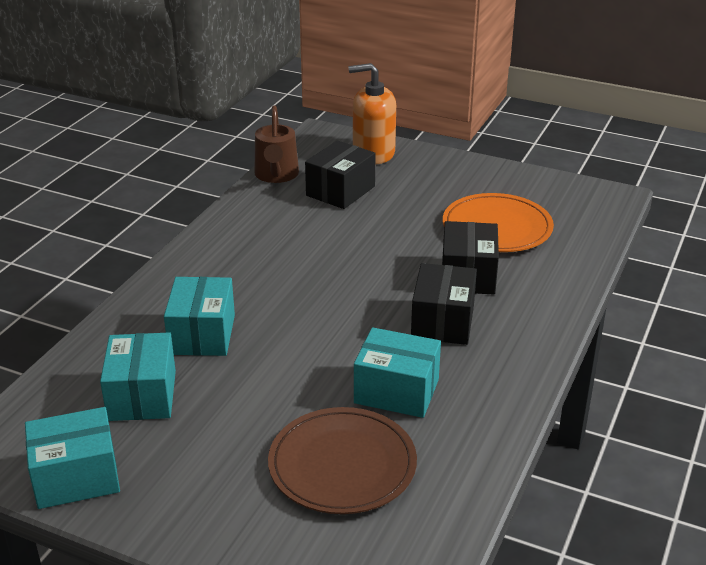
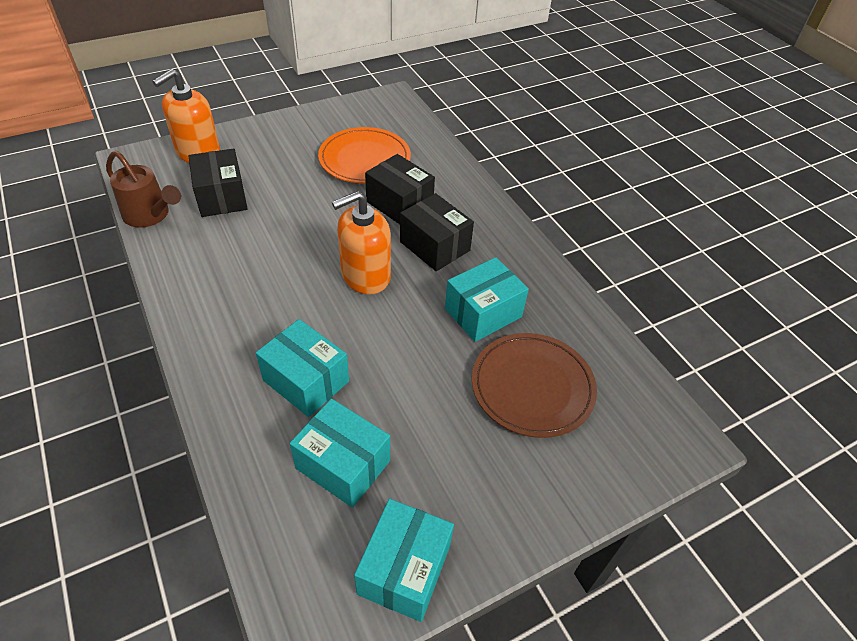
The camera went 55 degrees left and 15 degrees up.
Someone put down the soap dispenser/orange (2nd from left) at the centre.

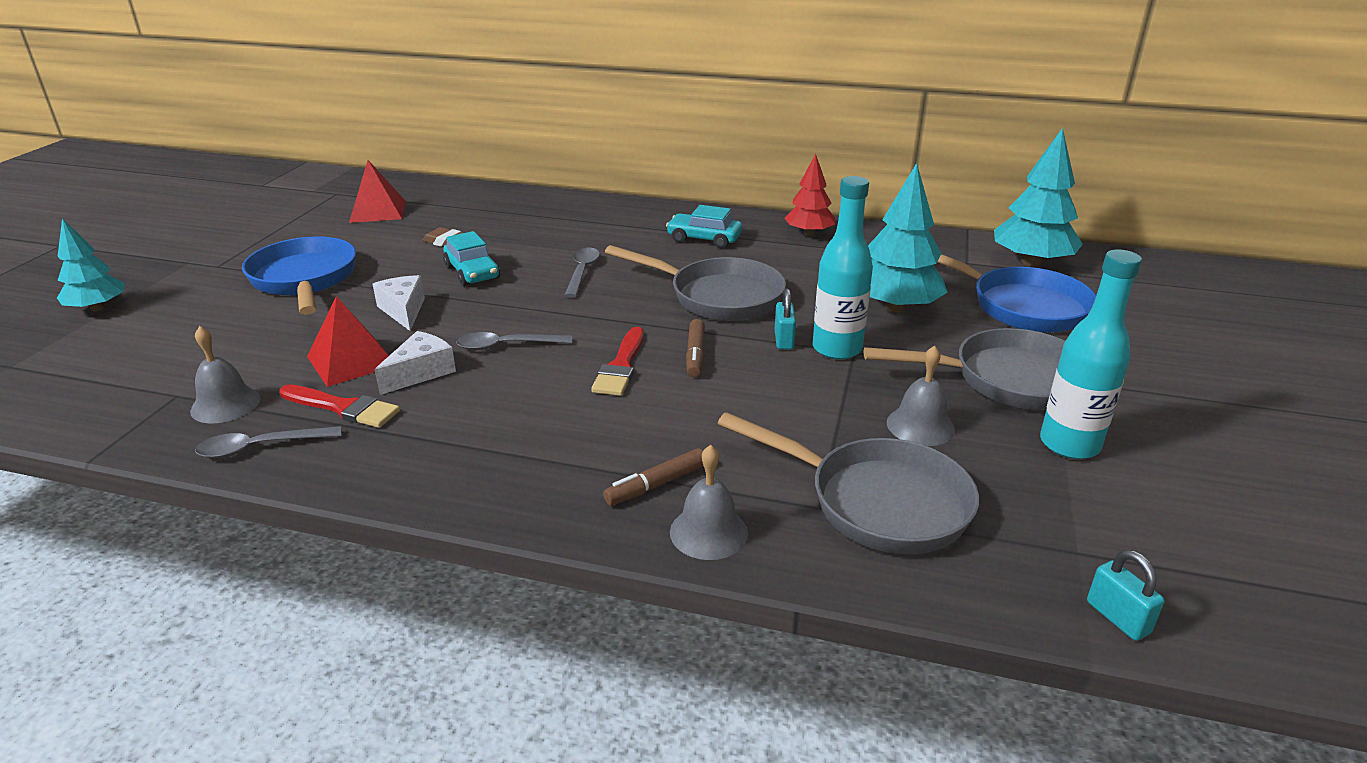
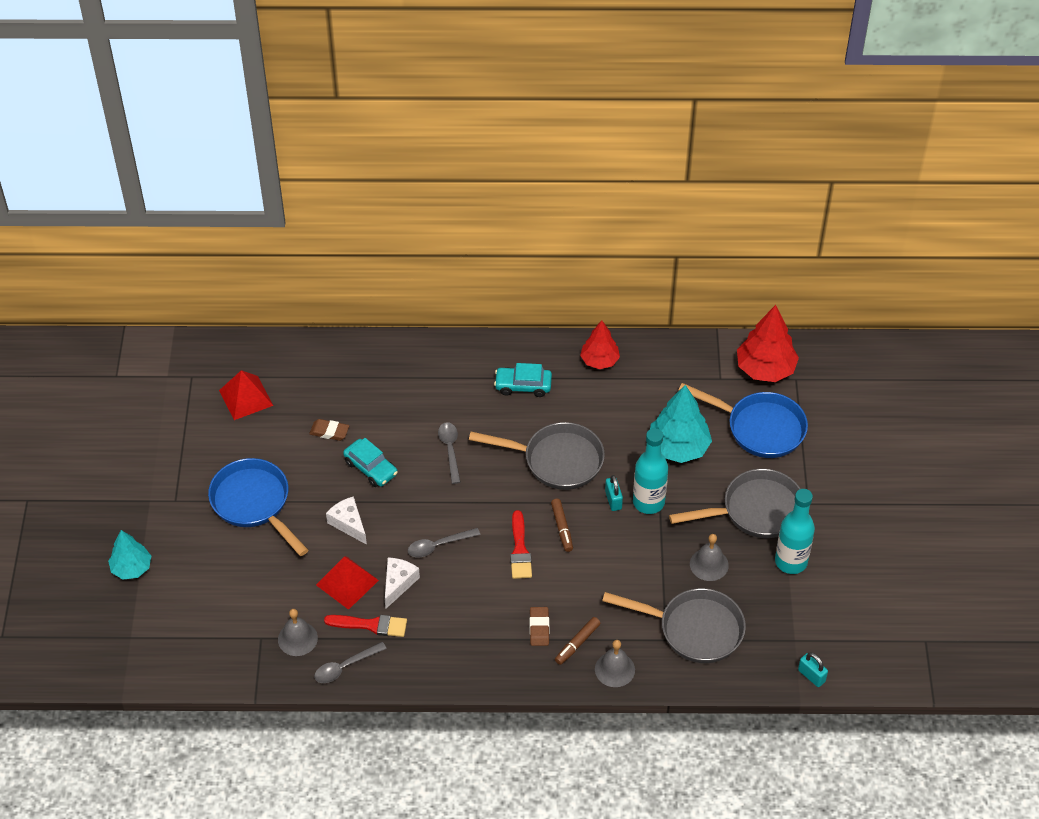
The camera went 15 degrees left and 20 degrees up.
Someone put down the eraser/brown (2nd from left) at the bottom centre.
Someone repainted the tree/turquoise (3rd from left) at the top right, which became the tree/red (2nd from left) at the middle right.

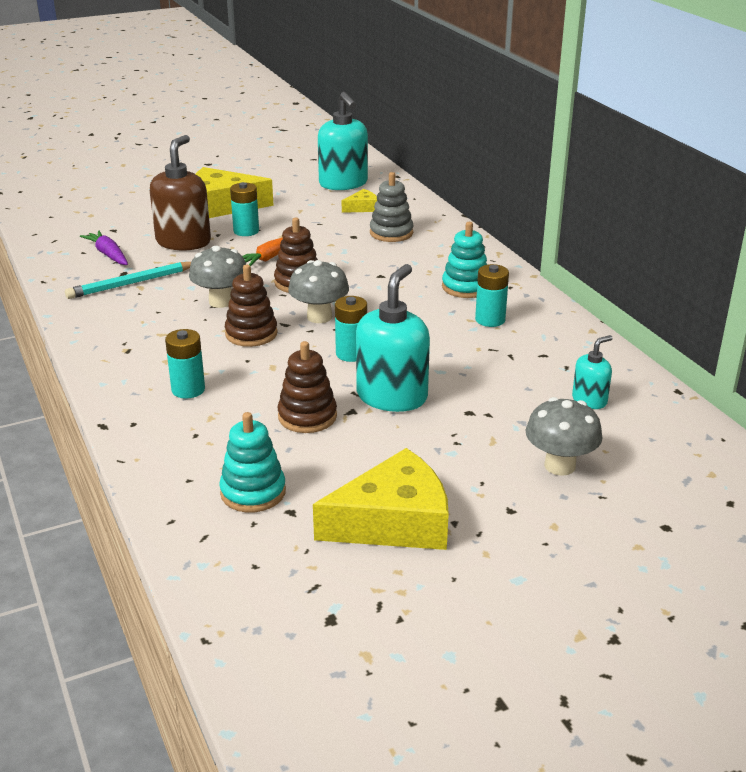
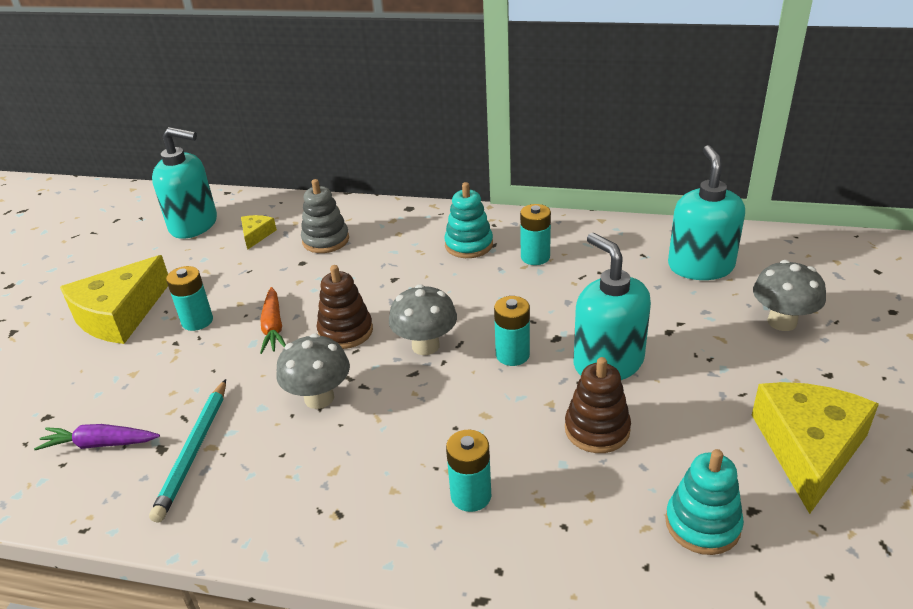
The camera went 50 degrees left and 5 degrees up.
Someone scaled the soap dispenser/turquoise (3rd from left) at the middle right by 1.92.
Someone took away the soap dispenser/brown at the top left.
Someone took away the stacking toy/brown (1st from left) at the centre.

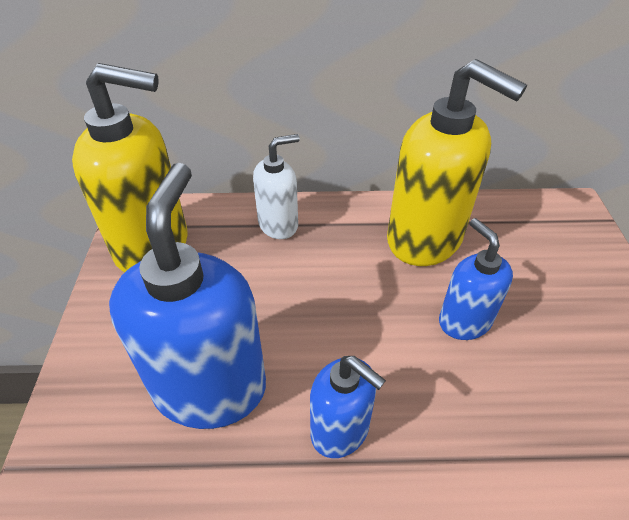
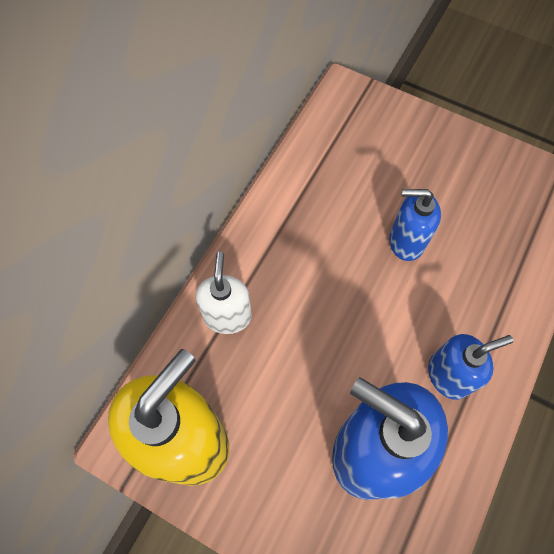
The camera went 60 degrees left and 20 degrees up.
Someone took away the soap dispenser/yellow (2nd from left) at the top right.

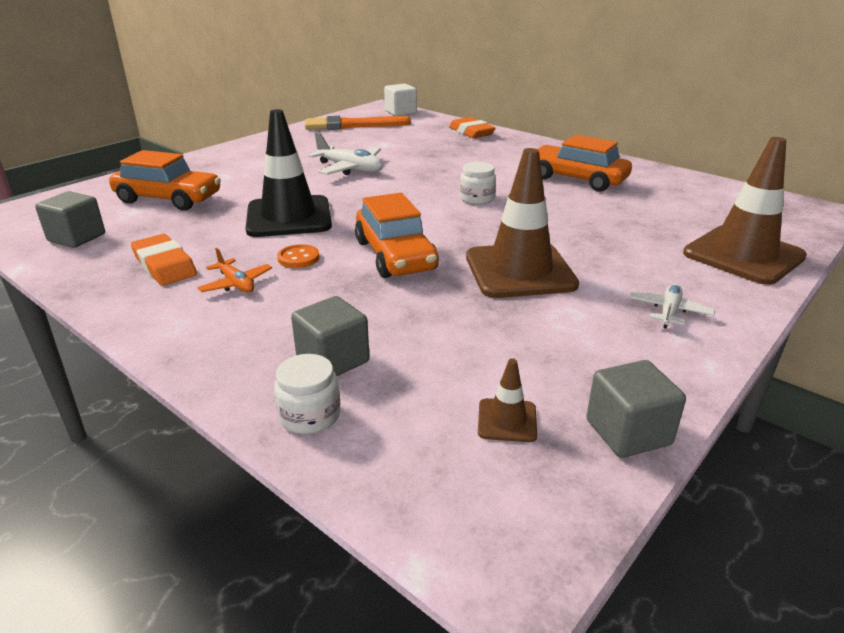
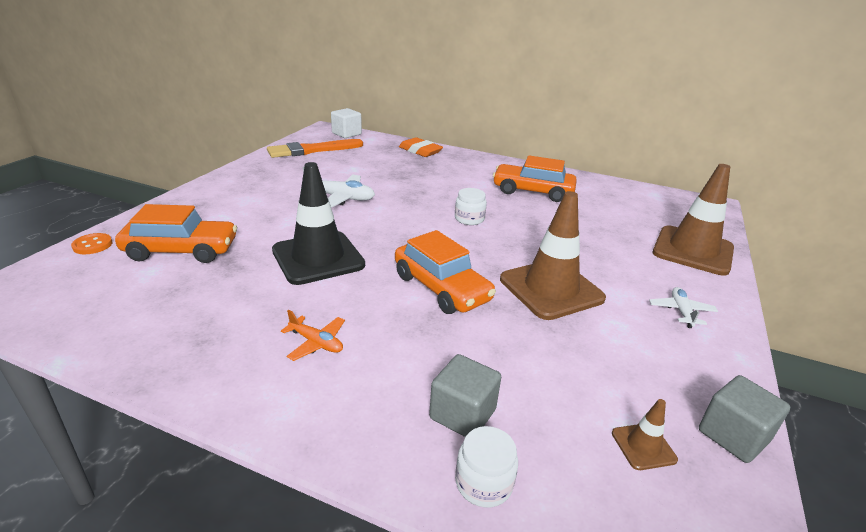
The camera went 20 degrees left and 0 degrees up.
Someone carried the button/orange from the centre to the middle left.
Someone took away the cube/grey (1st from left) at the middle left.
Someone took away the eraser/orange (1st from left) at the middle left.

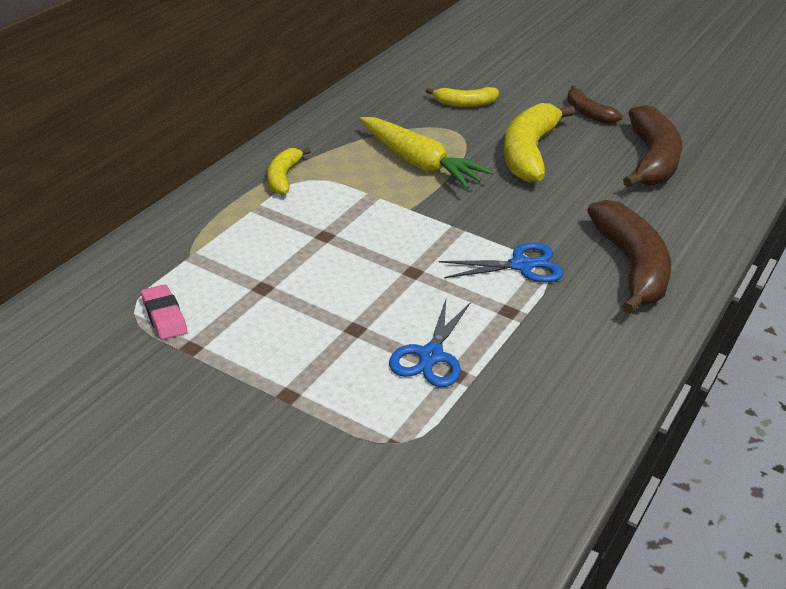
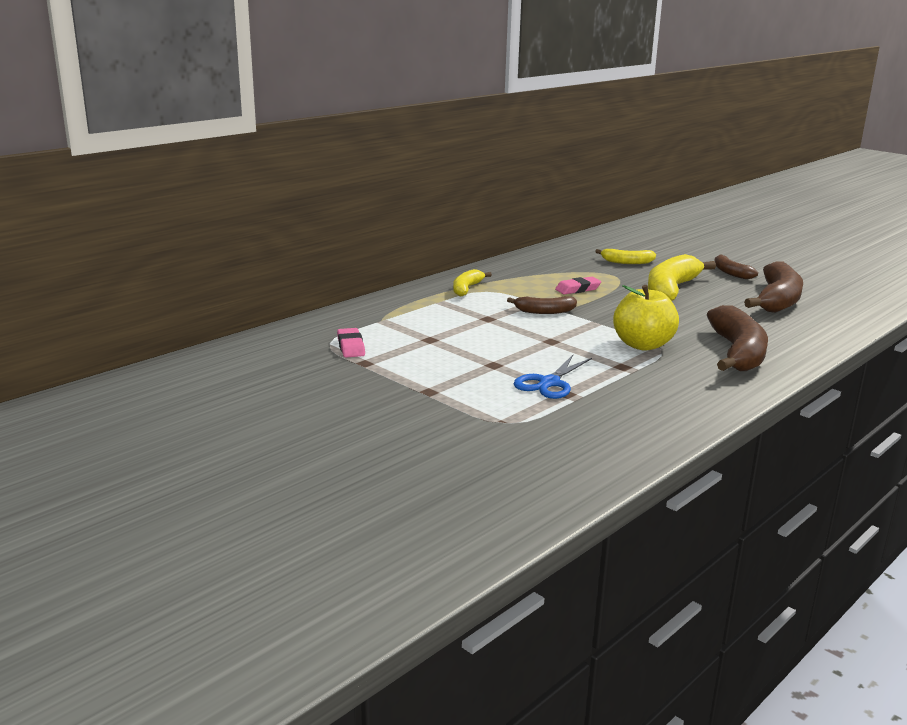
The camera went 15 degrees right and 15 degrees down.
Someone put down the banana/brown (1st from left) at the centre.
Someone swapped the carrot/yellow at the top centre for the eraser/pink (2nd from left) at the centre.
Someone swapped the scissors/blue (2nd from left) at the centre for the apple/yellow at the middle right.

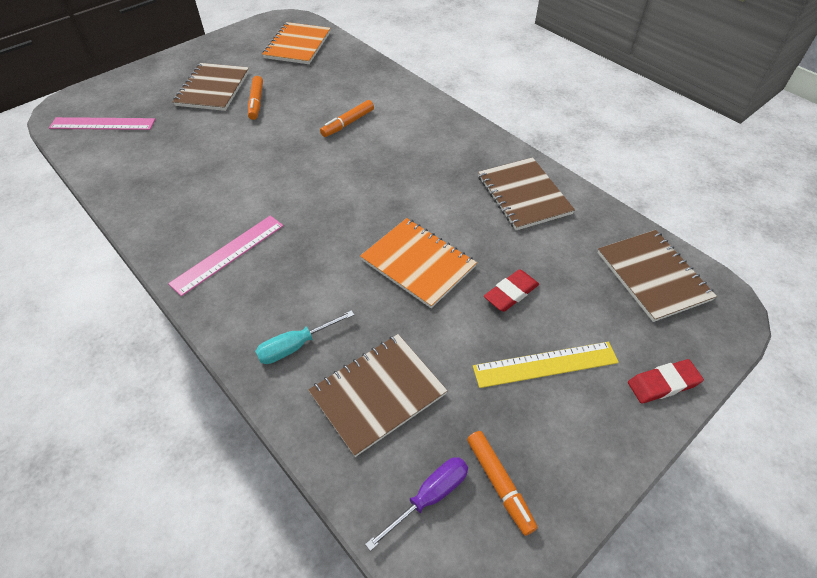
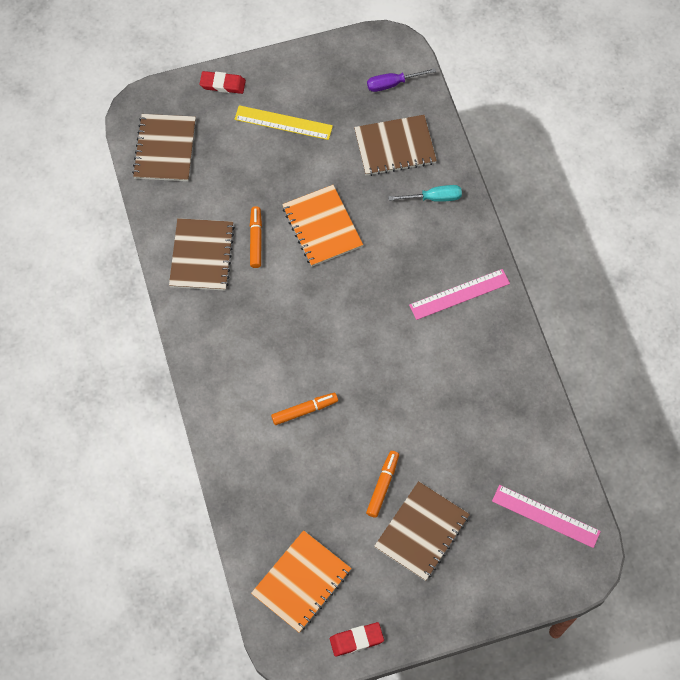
The camera went 155 degrees left and 15 degrees up.
Someone carried the marker/orange (3rd from left in the first image) from the bottom centre to the centre.
Someone carried the eraser/red (1st from left in the first image) from the centre to the bottom centre.

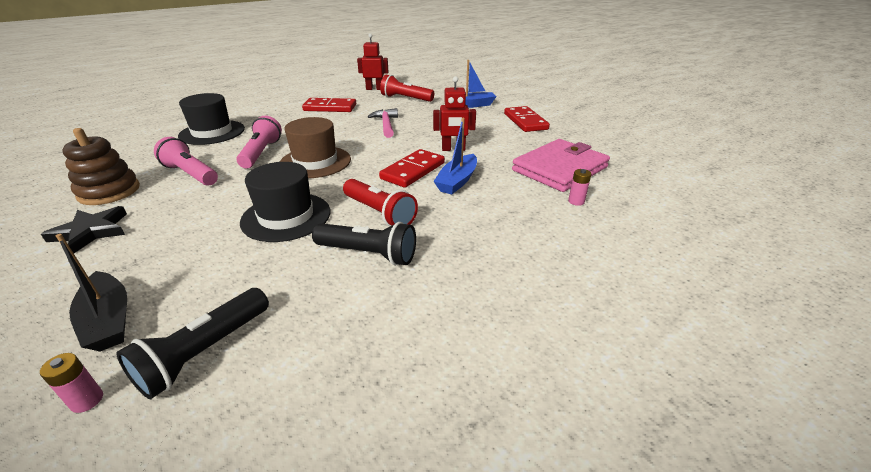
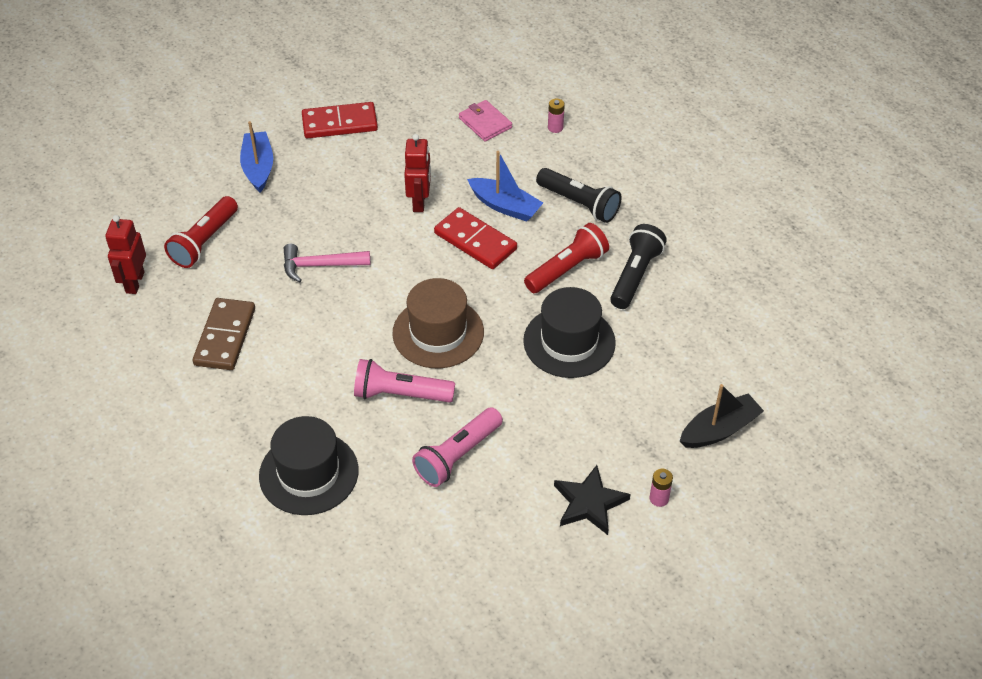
The camera went 85 degrees left and 15 degrees up.
Someone repainted the domino/red (1st from left) at the top centre, which became the domino/brown at the middle left.
Someone scaled the wallet/pink at the centre by 0.51.
Someone carried the flashlight/black (1st from left) from the bottom left to the top centre.
Someone carried the battery/pink (1st from left in the first image) from the bottom left to the bottom right.
Someone took away the stacking toy/brown at the middle left.

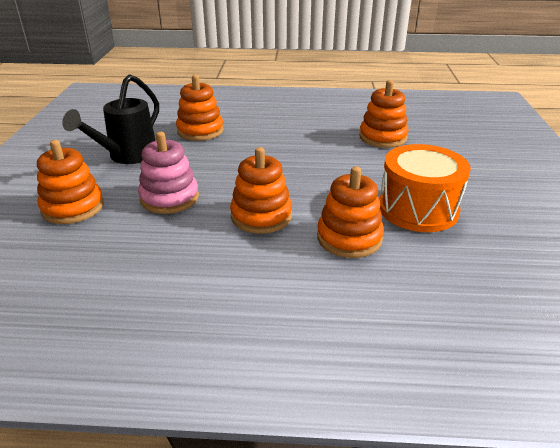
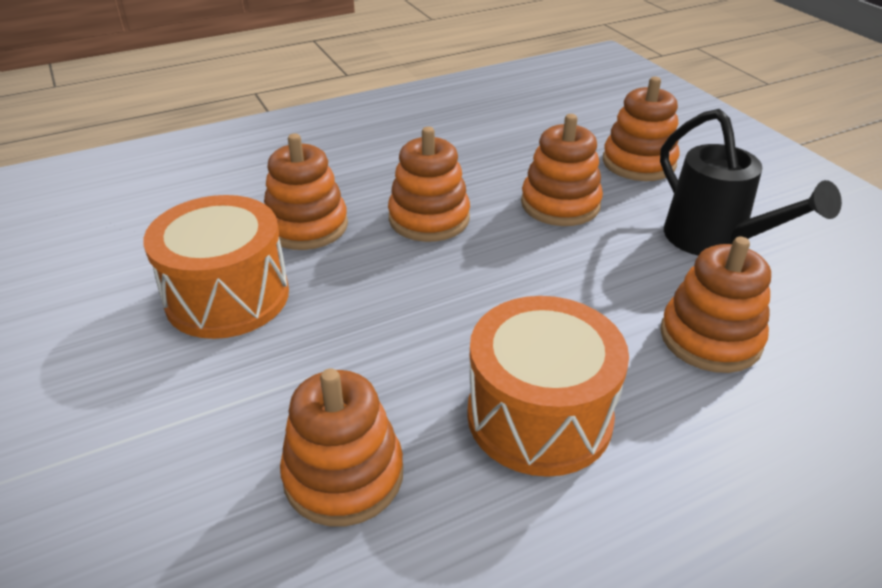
The camera went 150 degrees right and 5 degrees up.
Someone put down the drum/orange (2nd from left) at the centre.
Someone repainted the stacking toy/pink at the middle left, which became the stacking toy/orange (4th from left) at the top centre.
Someone rotated the watering can/black at the top left by 150 degrees clockwise.

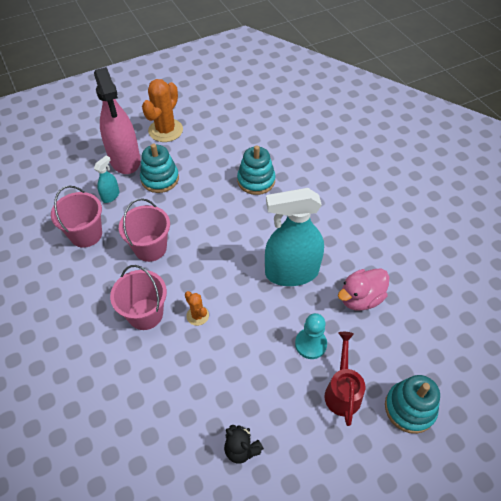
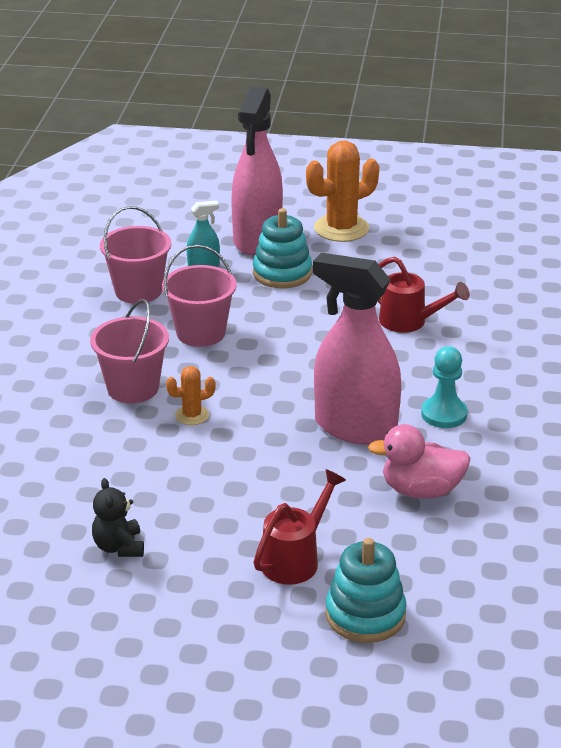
The camera went 35 degrees right and 20 degrees down.
Someone rotated the cactus/orange (2nd from left in the first image) at the centre by 75 degrees clockwise.
Someone repainted the spray bottle/turquoise (2nd from left) at the centre, which became the spray bottle/pink (2nd from left) at the centre.
Someone swapped the stacking toy/turquoise (2nd from left) at the centre for the watering can/red (2nd from left) at the middle right.
Someone carried the pawn/turquoise from the bottom centre to the middle right.

